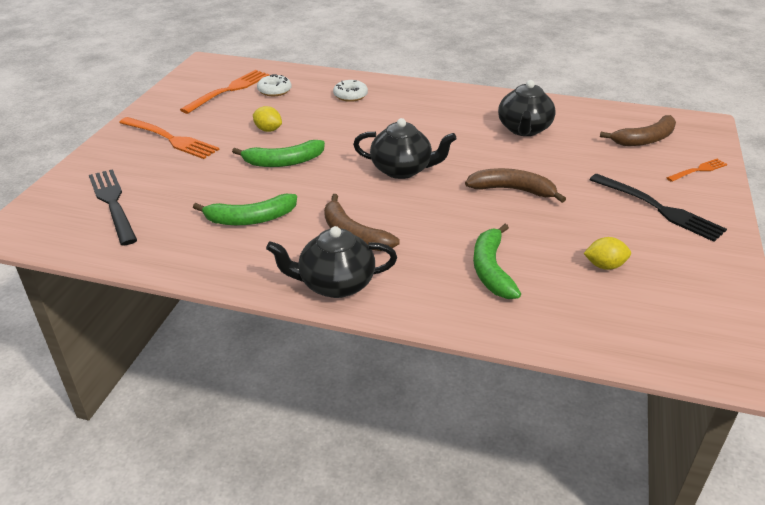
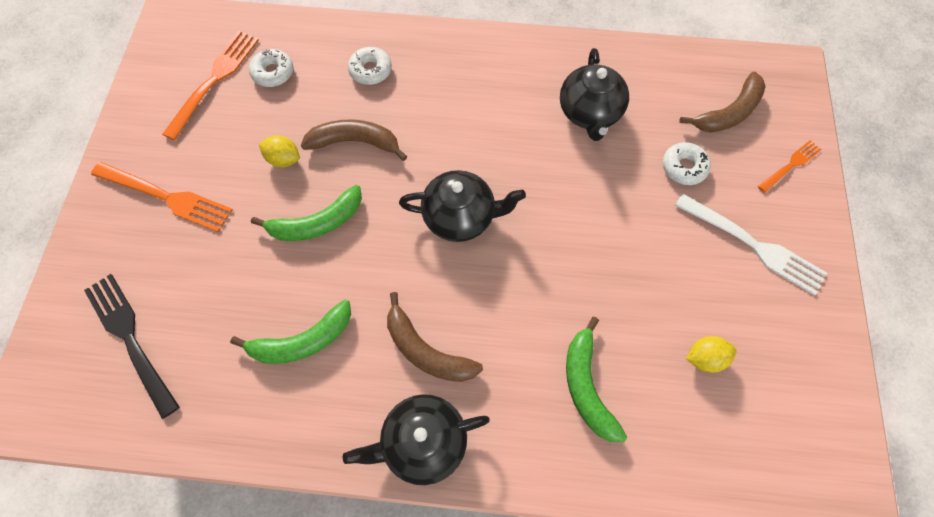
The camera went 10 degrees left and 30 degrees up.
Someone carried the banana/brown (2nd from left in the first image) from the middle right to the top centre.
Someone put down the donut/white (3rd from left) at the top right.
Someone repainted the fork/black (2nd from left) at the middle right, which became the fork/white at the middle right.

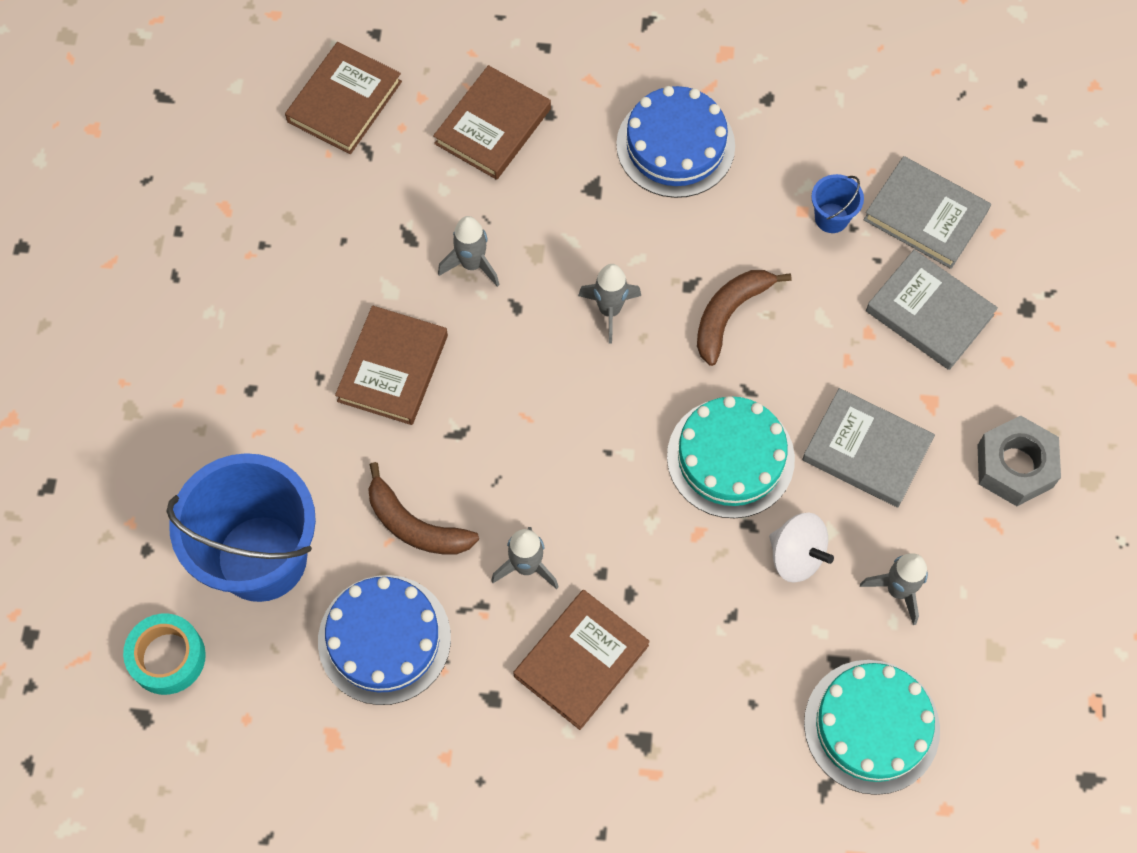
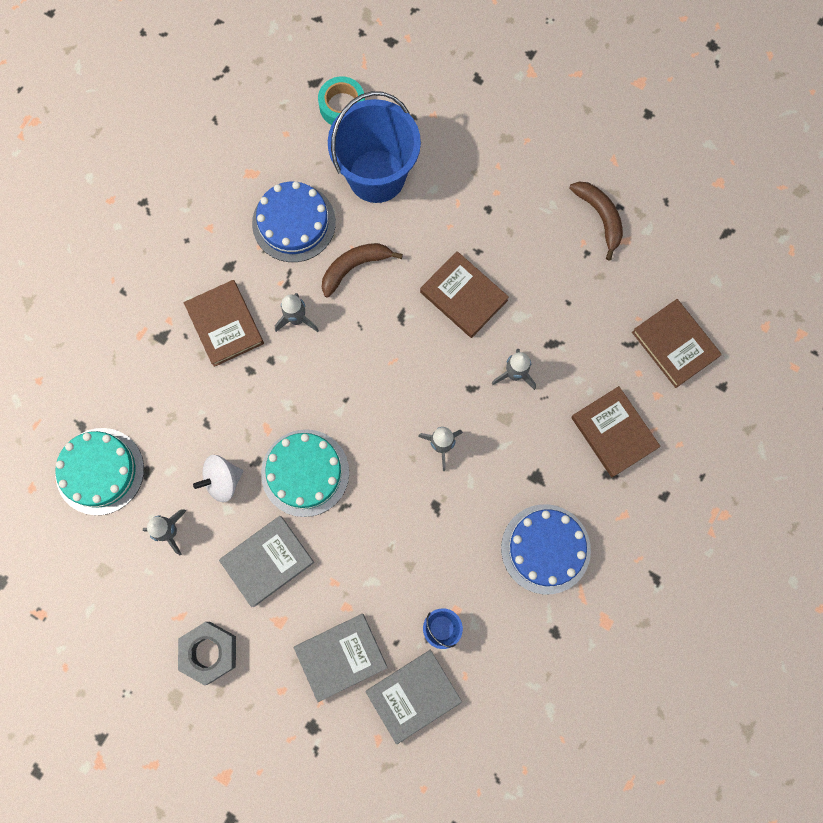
The camera went 115 degrees right and 10 degrees up.
Someone carried the banana/brown (2nd from left) from the centre to the top right.

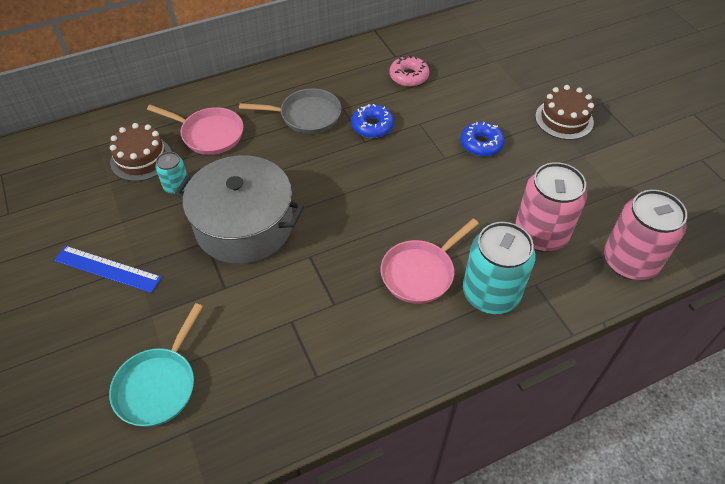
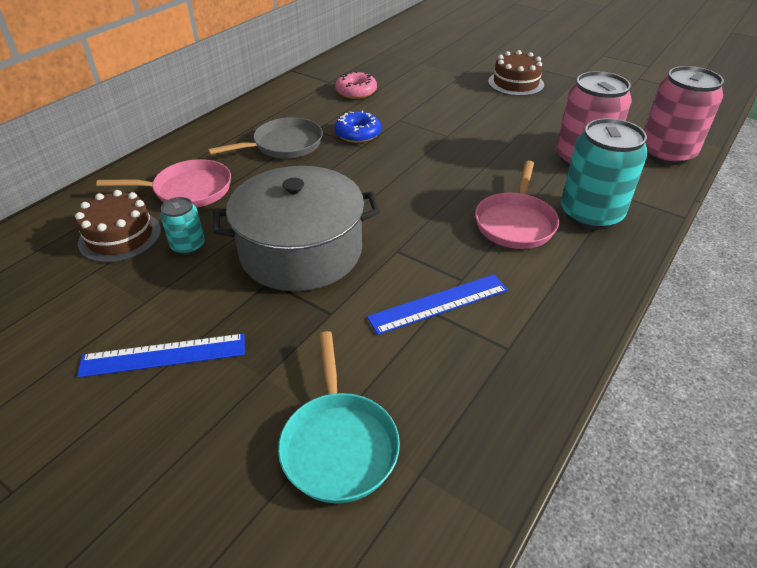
The camera went 30 degrees left and 10 degrees down.
Someone put down the ruler/blue (2nd from left) at the centre.
Someone took away the donut/blue (2nd from left) at the top centre.

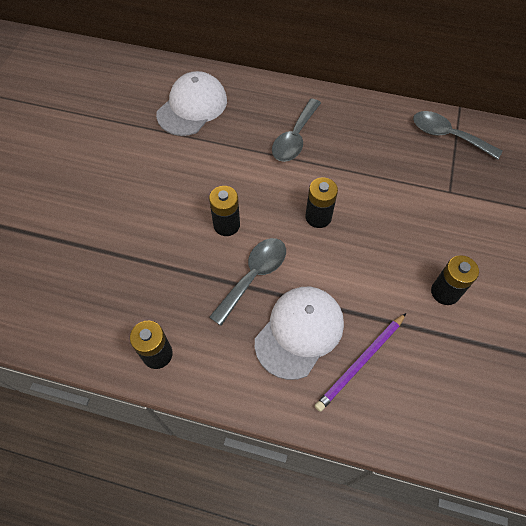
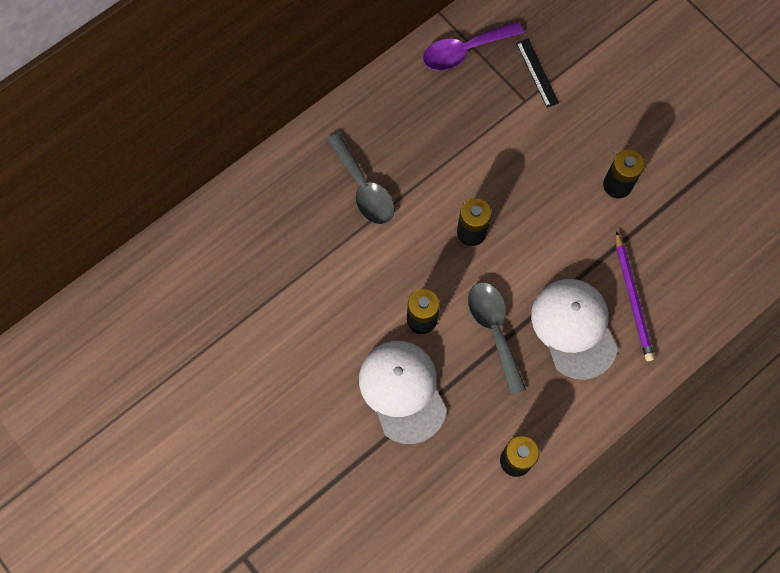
The camera went 55 degrees left and 10 degrees up.
Someone carried the cap/white (1st from left) from the top centre to the bottom centre.
Someone repainted the spoon/grey (3rd from left) at the top right, which became the spoon/purple at the top centre.
Someone put down the ruler/black at the top right.

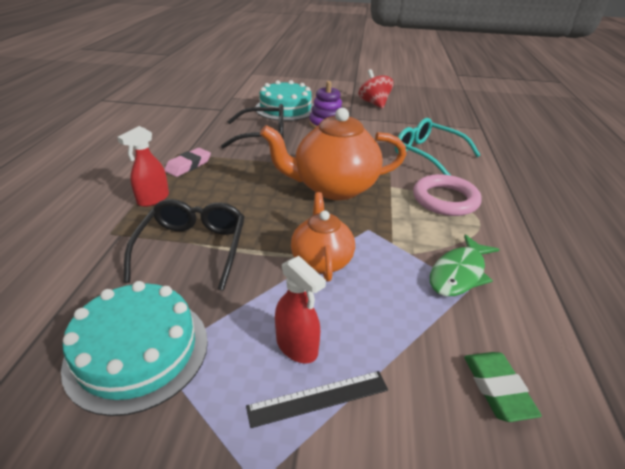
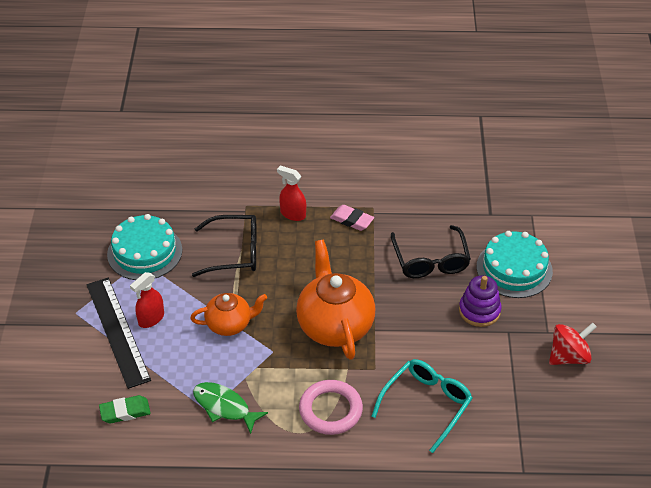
The camera went 85 degrees right and 10 degrees up.
Someone scaled the ruler/black at the bottom centre by 1.90.

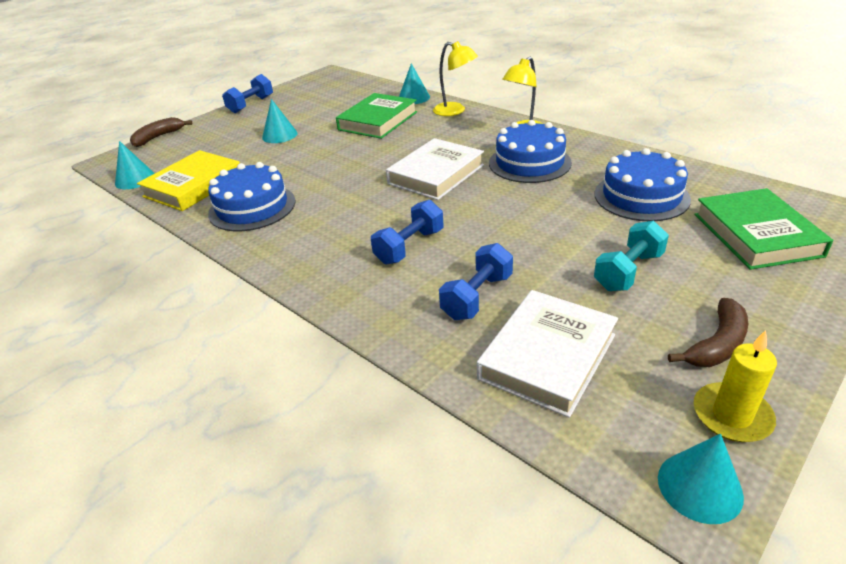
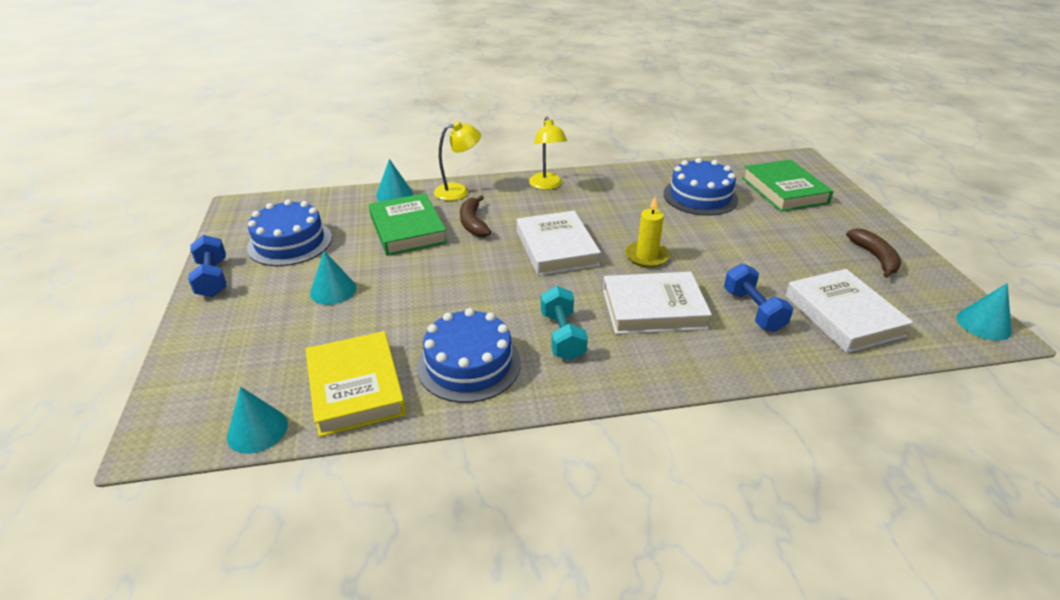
The camera went 55 degrees left and 0 degrees up.
Someone carried the cake/blue (2nd from left in the first image) from the top centre to the middle left.
Someone carried the banana/brown (1st from left) from the top left to the centre.
Someone carried the dumbbell/turquoise from the middle right to the centre.
Someone swapped the dumbbell/blue (2nd from left) at the centre for the book/white (2nd from left) at the centre.
Someone carried the candle/yellow from the bottom right to the centre.
Someone rotated the book/green (2nd from left) at the middle right by 45 degrees clockwise.

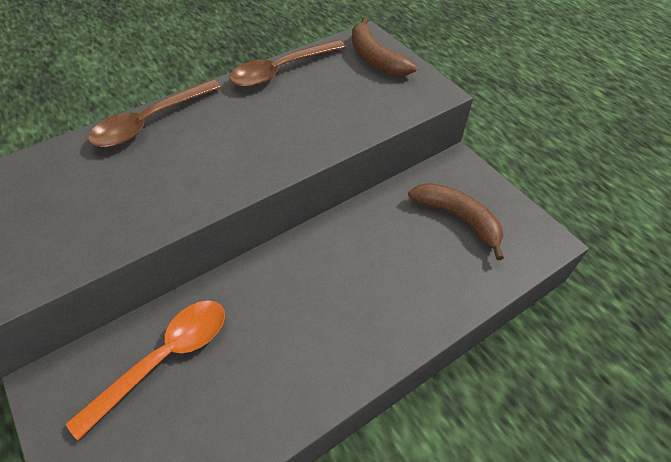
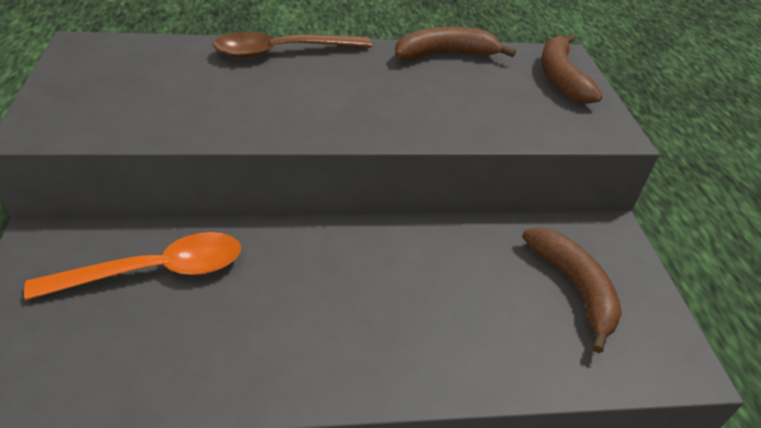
The camera went 25 degrees right and 10 degrees down.
Someone swapped the spoon/brown (2nd from left) at the top centre for the banana/brown (1st from left) at the top centre.

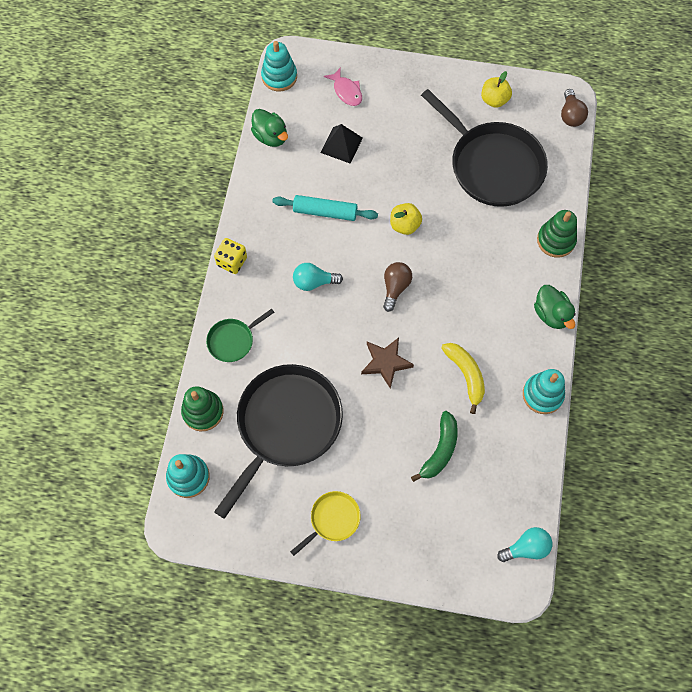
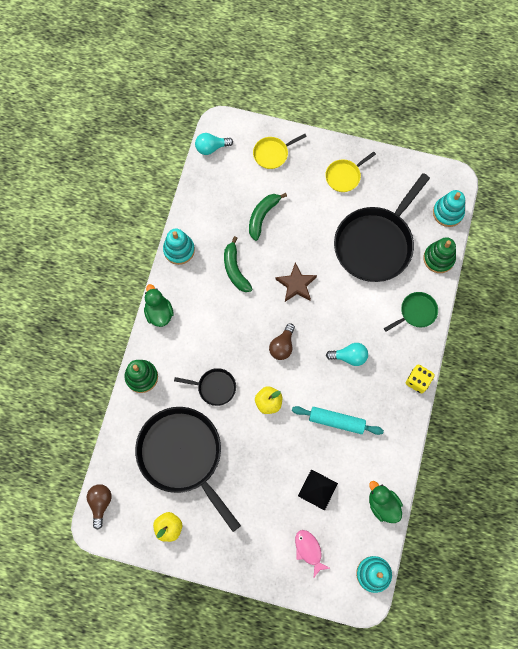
The camera went 175 degrees left and 5 degrees up.
Someone put down the pan/black (2nd from left) at the centre.
Someone repainted the banana/yellow at the middle right, which became the banana/green (1st from left) at the centre.
Someone put down the pan/yellow (1st from left) at the top centre.

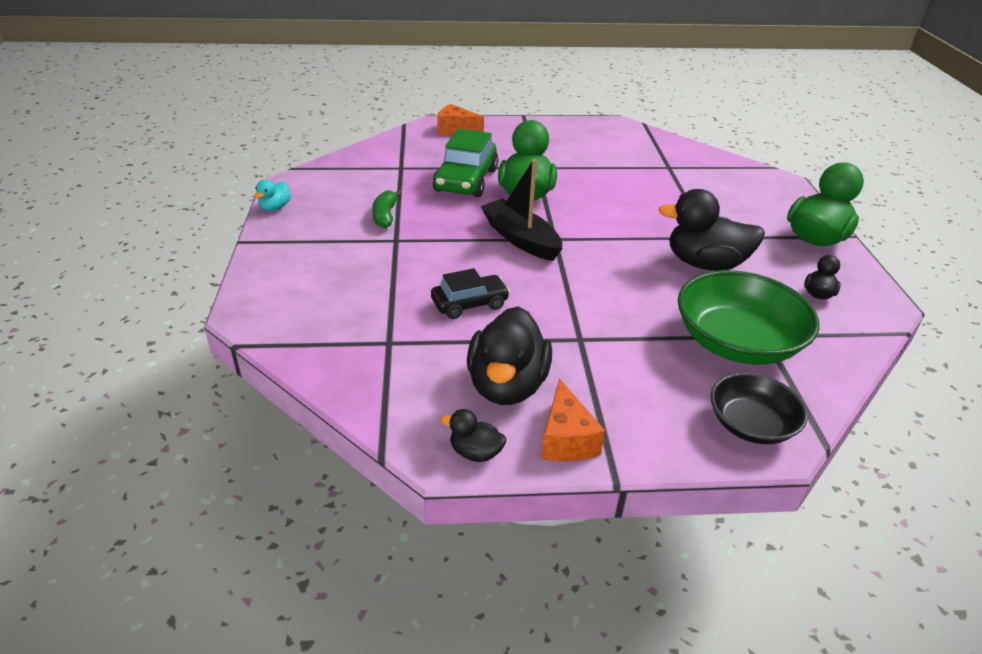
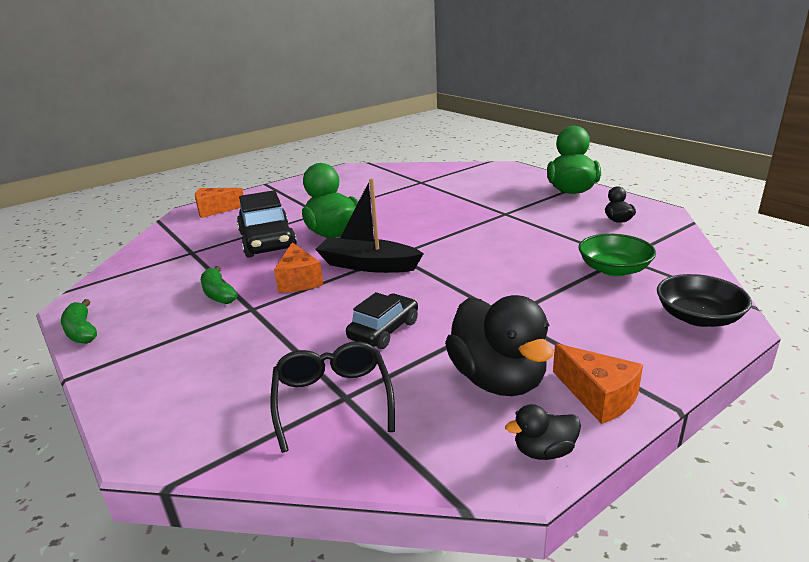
The camera went 30 degrees left and 10 degrees down.
Someone swapped the duck/turquoise at the top left for the banana/green (1st from left) at the middle left.
Someone repainted the car/green at the top centre, which became the car/black (1st from left) at the middle left.
Someone put down the glasses/black at the bottom centre.
Someone put down the cheese/orange (2nd from left) at the centre.
Someone scaled the bowl/green at the middle right by 0.61.
Someone took away the duck/black (3rd from left) at the middle right.

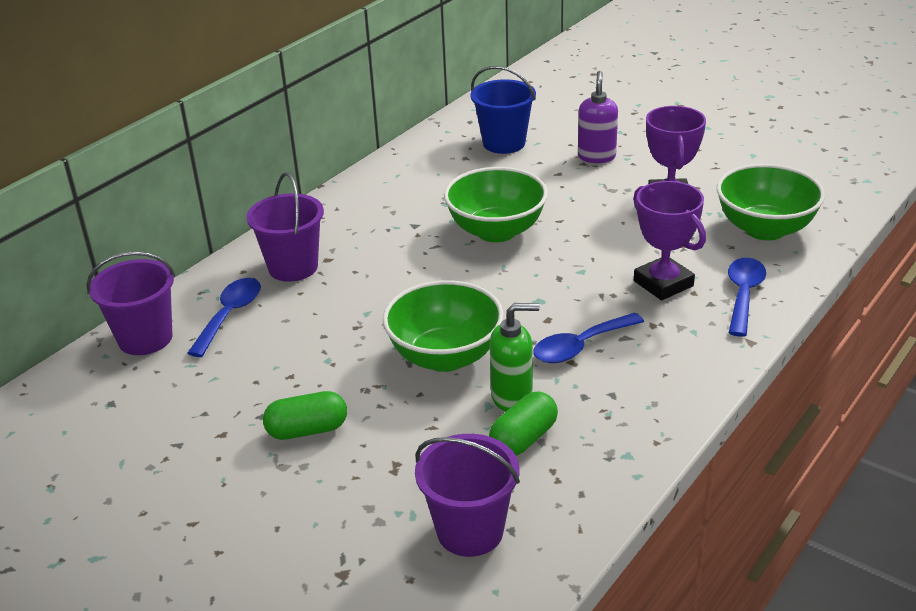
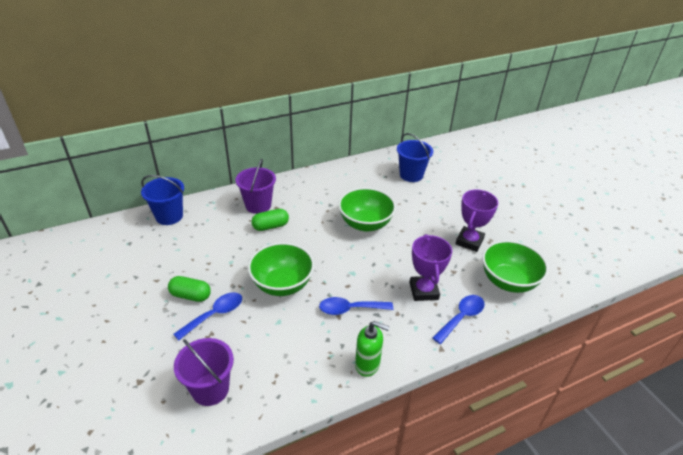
The camera went 25 degrees right and 5 degrees up.
Someone repainted the bucket/purple (1st from left) at the middle left, which became the bucket/blue (1st from left) at the middle left.
Someone carried the spoon/blue (1st from left) from the middle left to the bottom left.
Someone carried the capsule/green (2nd from left) from the bottom centre to the centre.
Someone carried the soap dispenser/green from the centre to the bottom centre.
Someone took away the soap dispenser/purple at the top centre.

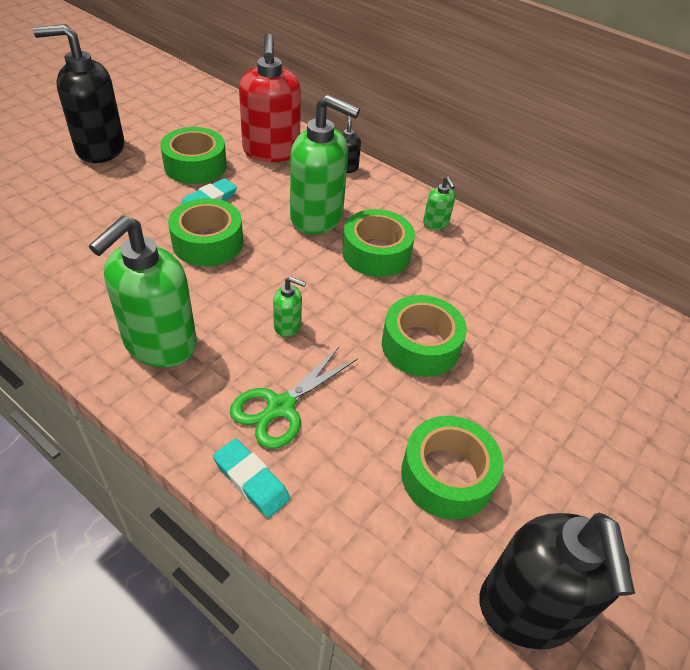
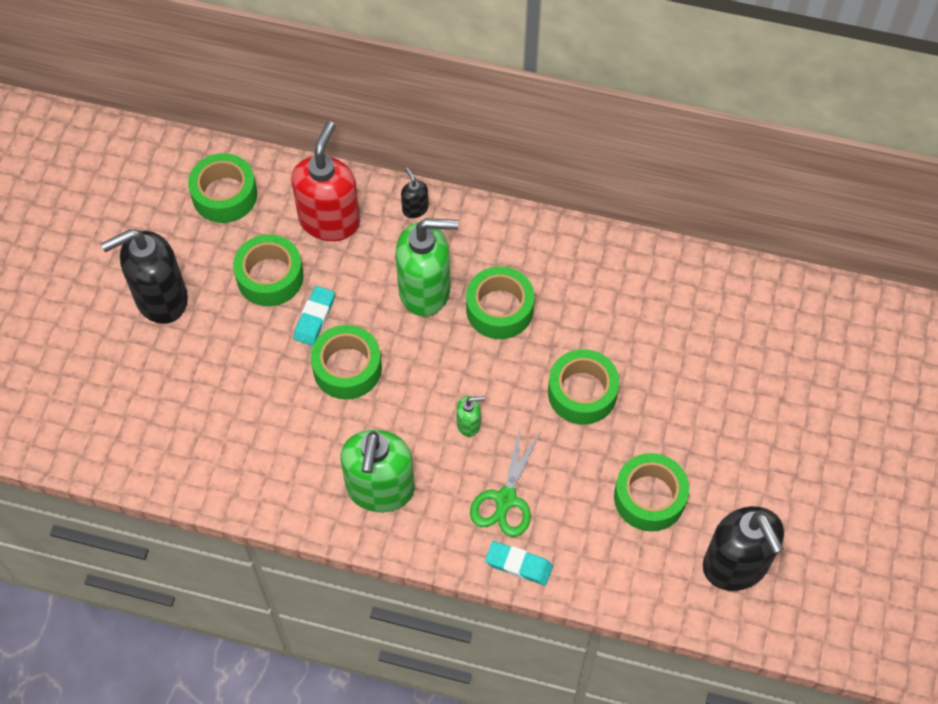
The camera went 20 degrees left and 15 degrees up.
Someone put down the tape/green (1st from left) at the top left.
Someone rotated the soap dispenser/red at the top centre by 135 degrees counterclockwise.
Someone took away the soap dispenser/green (4th from left) at the top centre.

